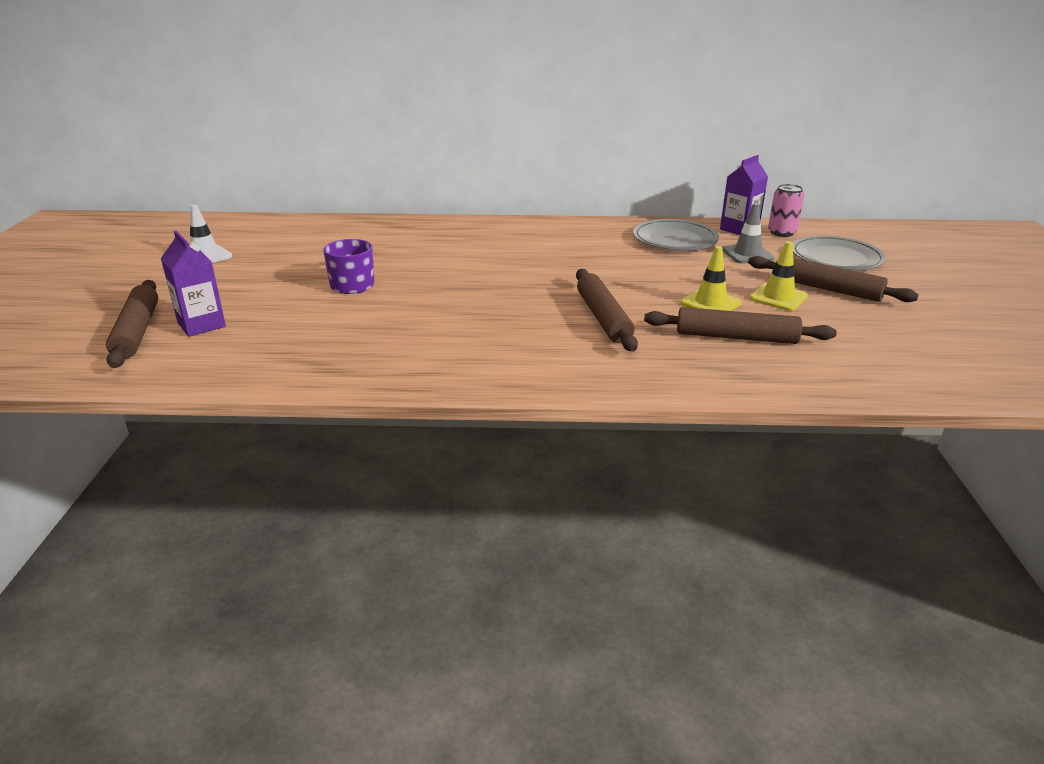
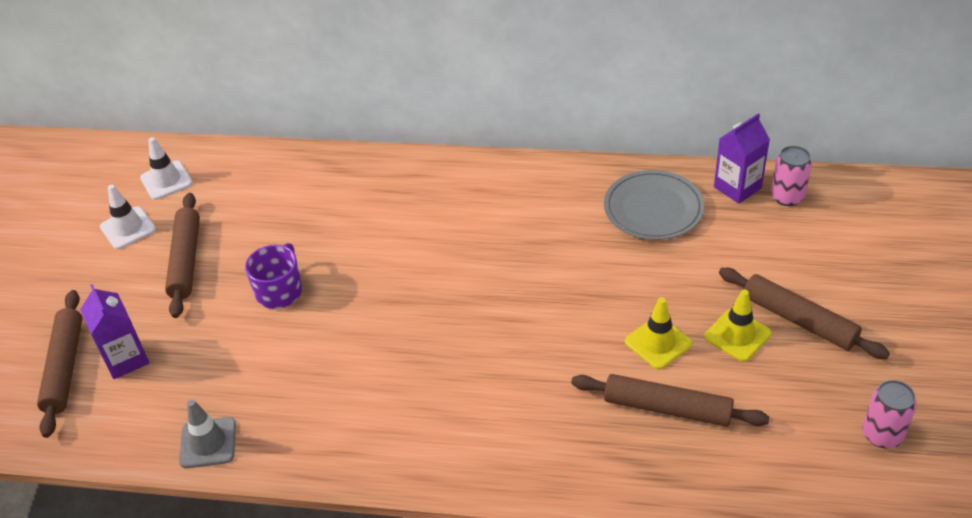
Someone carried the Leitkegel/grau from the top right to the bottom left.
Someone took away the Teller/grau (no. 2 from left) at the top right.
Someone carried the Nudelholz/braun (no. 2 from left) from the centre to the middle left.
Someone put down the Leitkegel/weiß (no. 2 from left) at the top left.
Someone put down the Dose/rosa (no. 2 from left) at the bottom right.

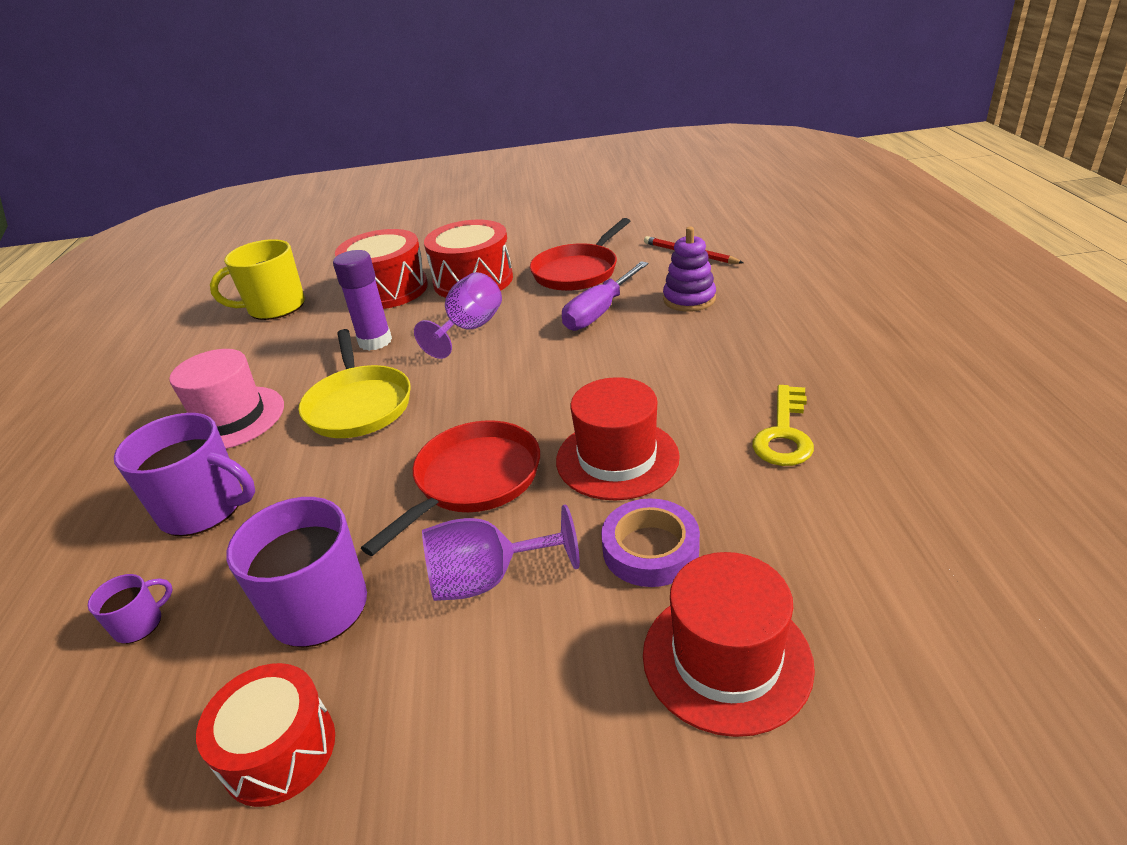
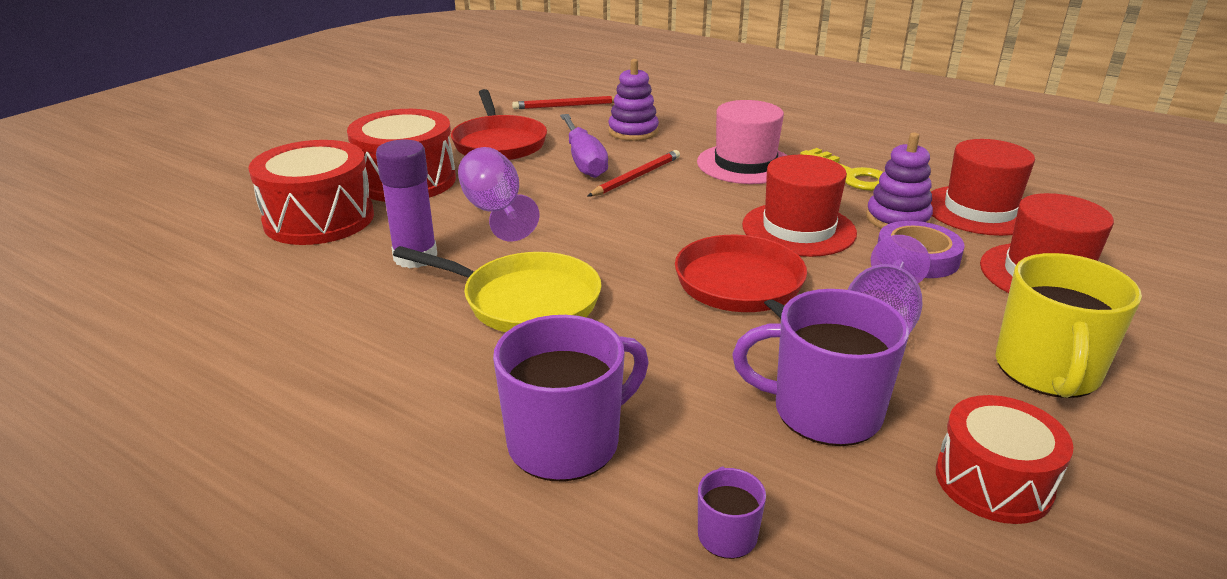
Someone carried the Tasse/gelb from the top left to the middle right.
Someone carried the Hut/rosa from the middle left to the top centre.
Someone put down the Stapelspielzeug/lila (no. 2 from left) at the top right.
Someone put down the Hut/rot (no. 2 from left) at the top right.
Someone put down the Bleistift/rot (no. 2 from left) at the top centre.

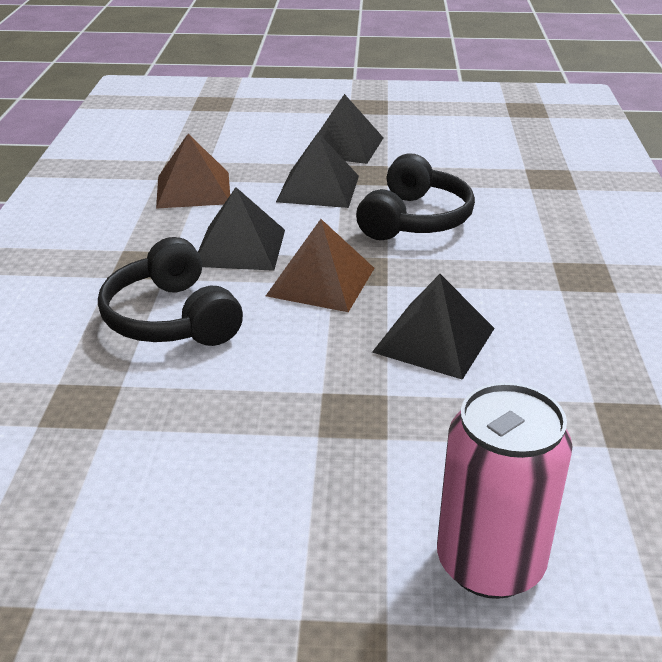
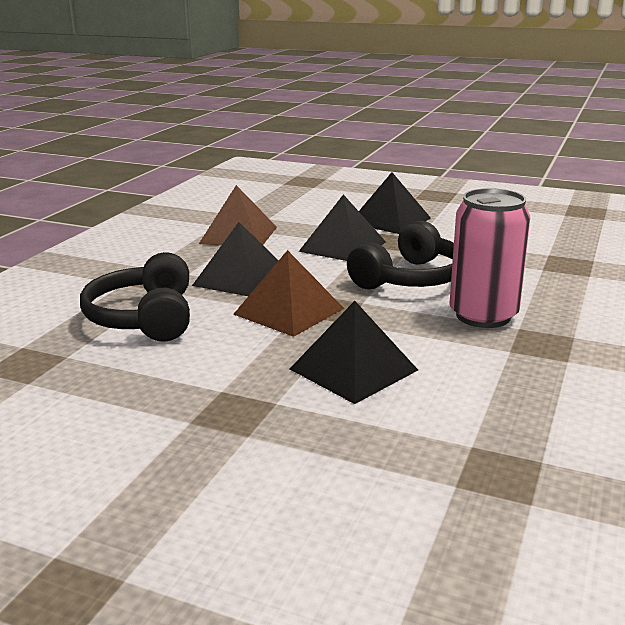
Someone carried the Dose/rosa from the bottom right to the middle right.

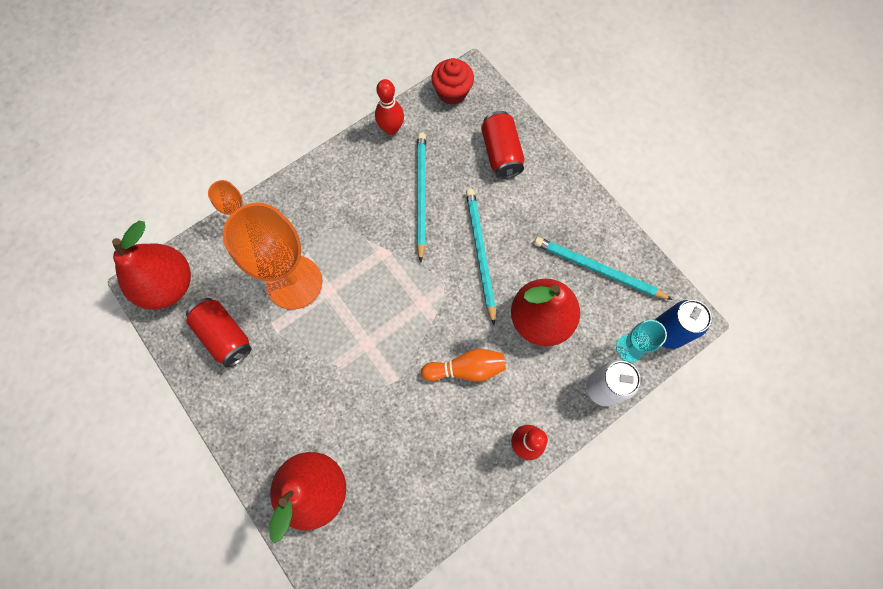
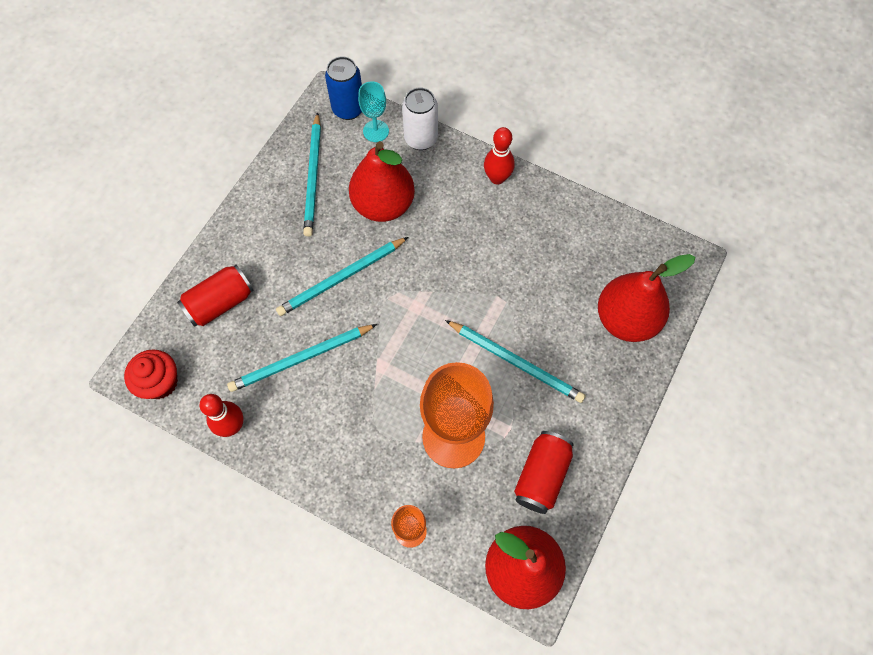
Someone took away the Bowlingkegel/orange at the centre.
Someone put down the Bleistift/türkis (no. 4 from left) at the centre.

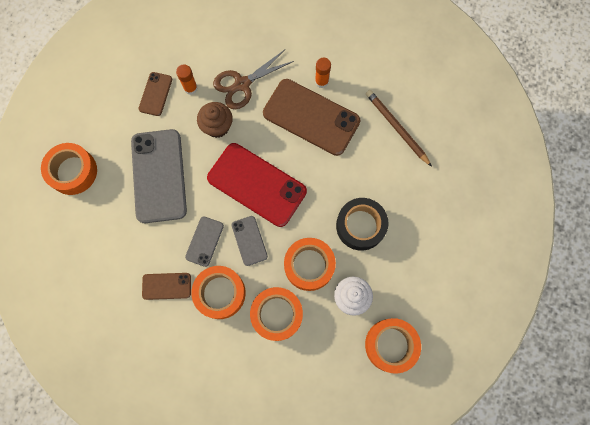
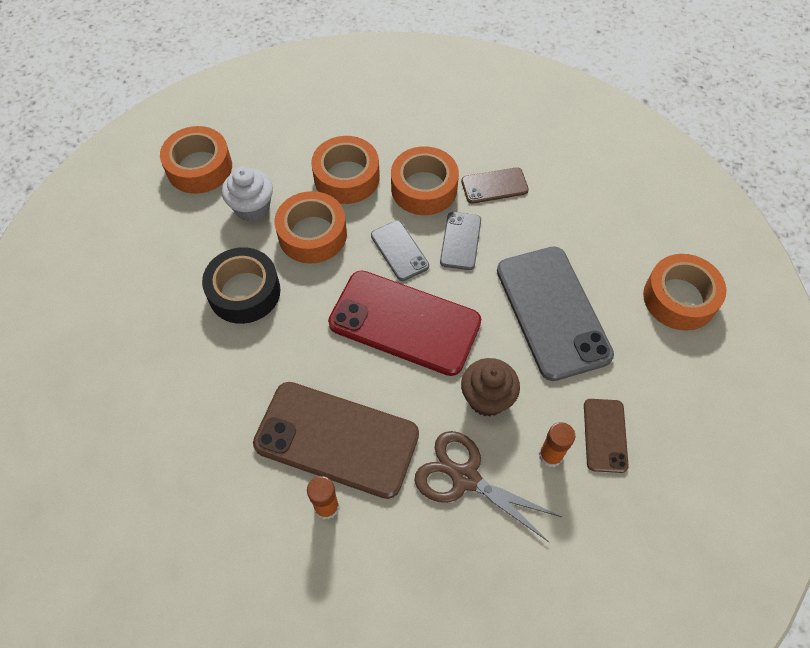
Someone rotated the Schere/braun at the top centre by 105 degrees counterclockwise.
Someone took away the Bleistift/braun at the top right.

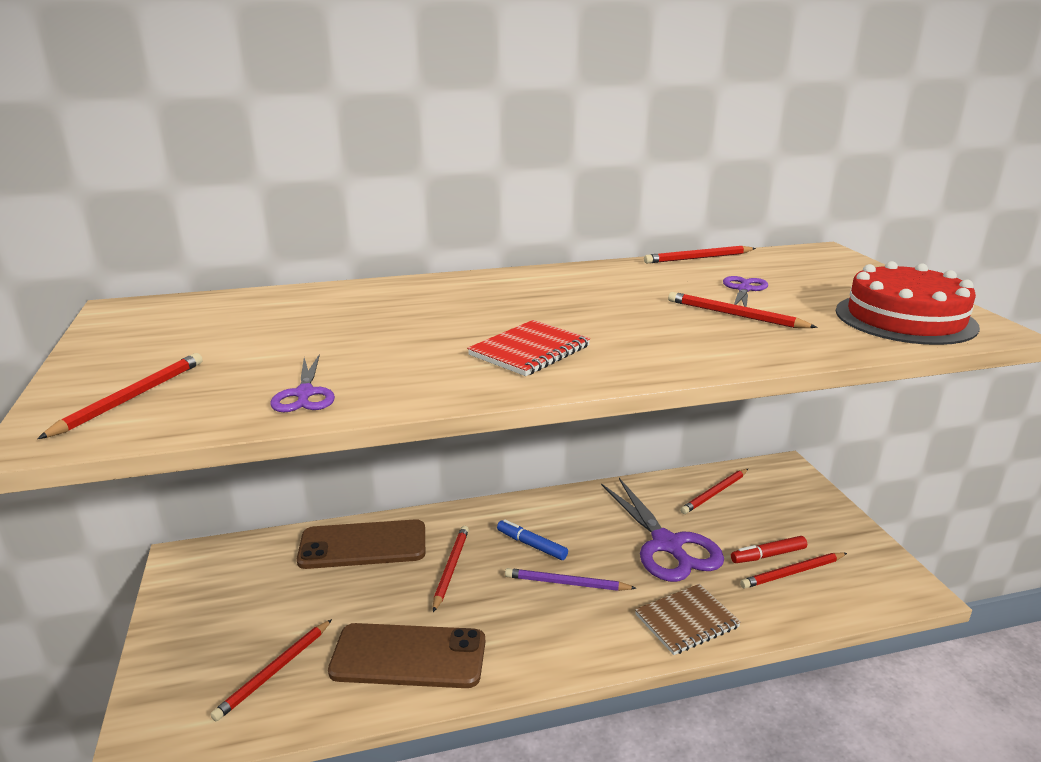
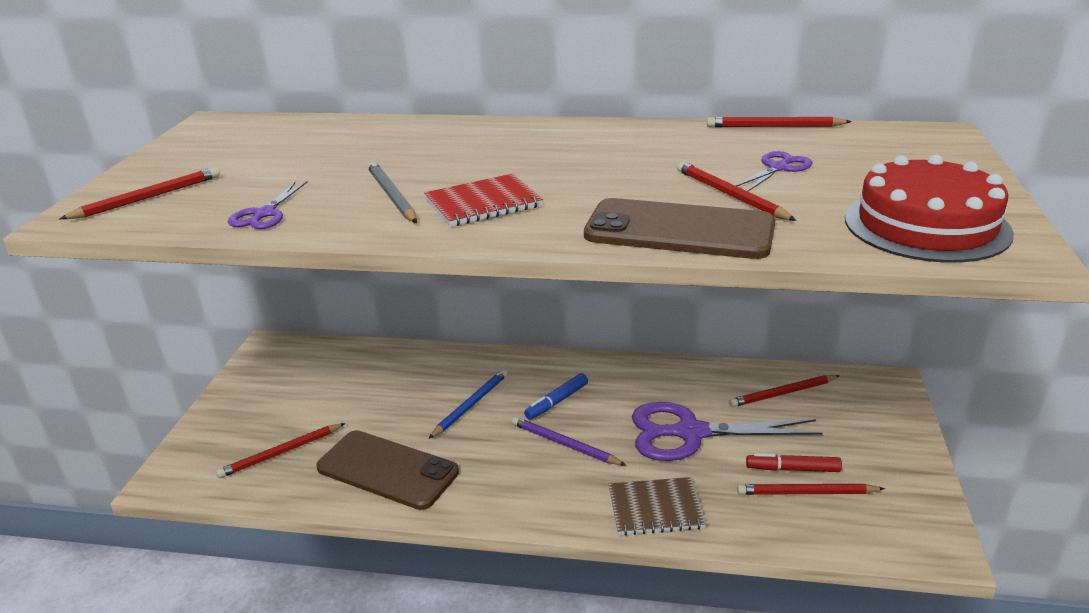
Someone rotated the Schere/lila (no. 2 from left) at the bottom centre by 90 degrees clockwise.
Someone carried the Handy/braun (no. 1 from left in the first image) from the bottom centre to the centre.
Someone rotated the Filzstift/blau at the bottom centre by 105 degrees counterclockwise.
Someone repainted the Bleistift/rot (no. 3 from left) at the bottom centre, which became the Bleistift/blau at the centre.
Someone put down the Bleistift/grau at the top centre.

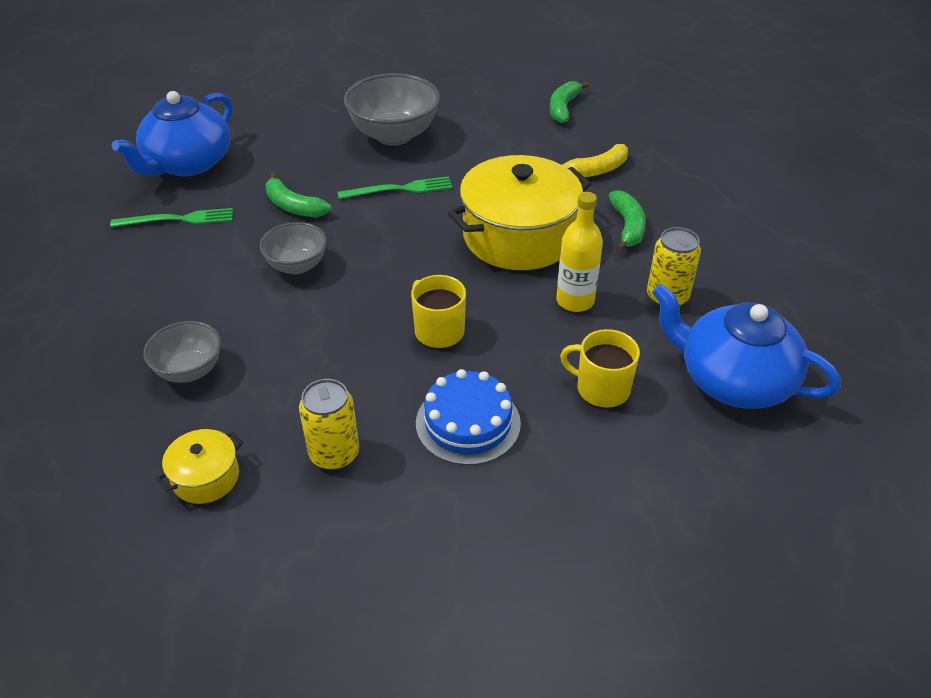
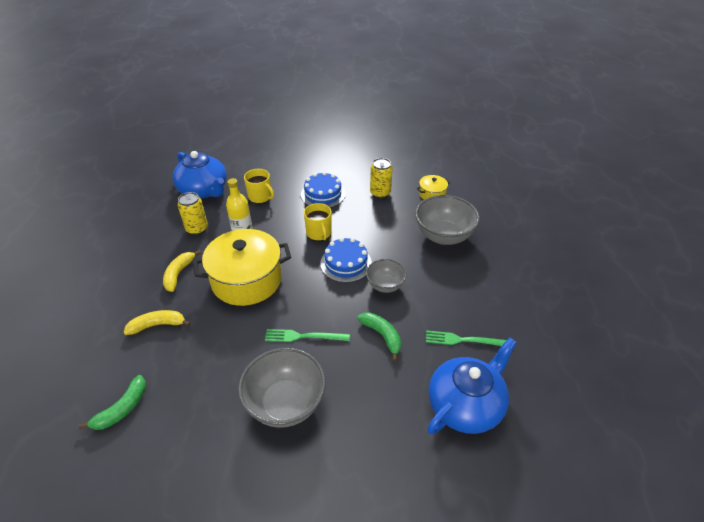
Someone repainted the Banane/grün (no. 3 from left) at the top right, which became the Banane/gelb (no. 2 from left) at the middle left.
Someone scaled the Schüssel/grau (no. 1 from left in the first image) at the middle left by 1.70.
Someone put down the Kuchen/blau (no. 2 from left) at the centre.

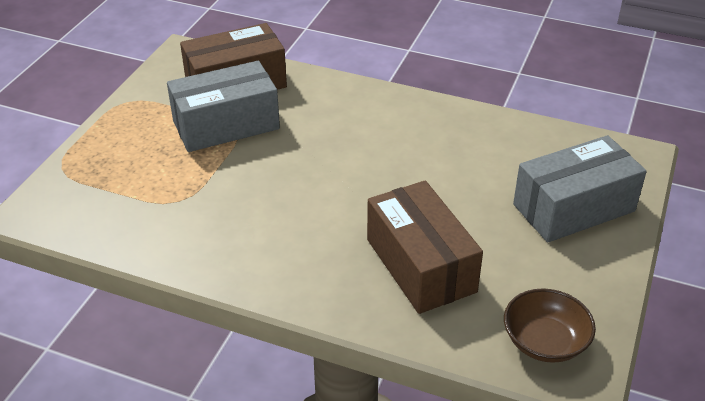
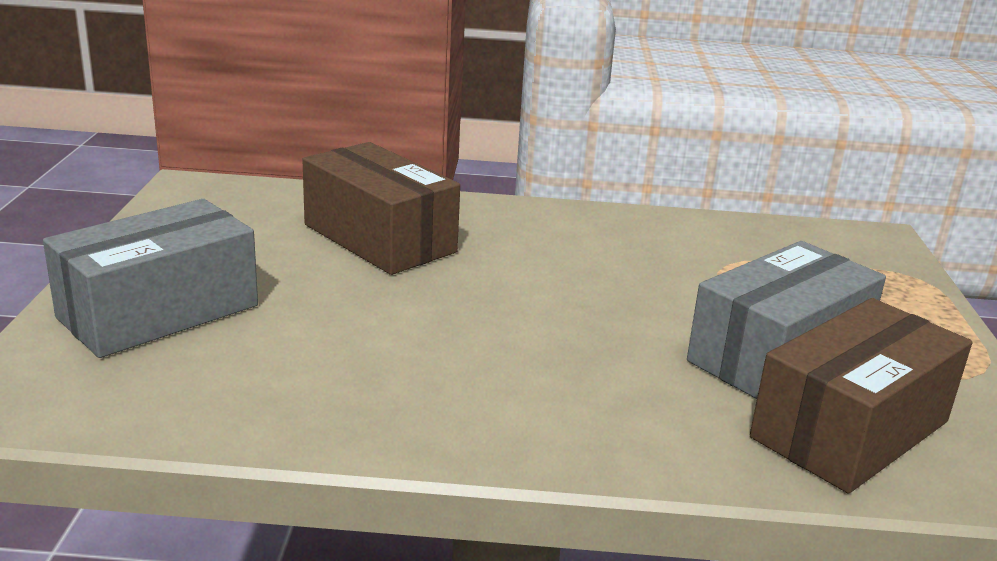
Someone took away the Schüssel/braun at the bottom right.

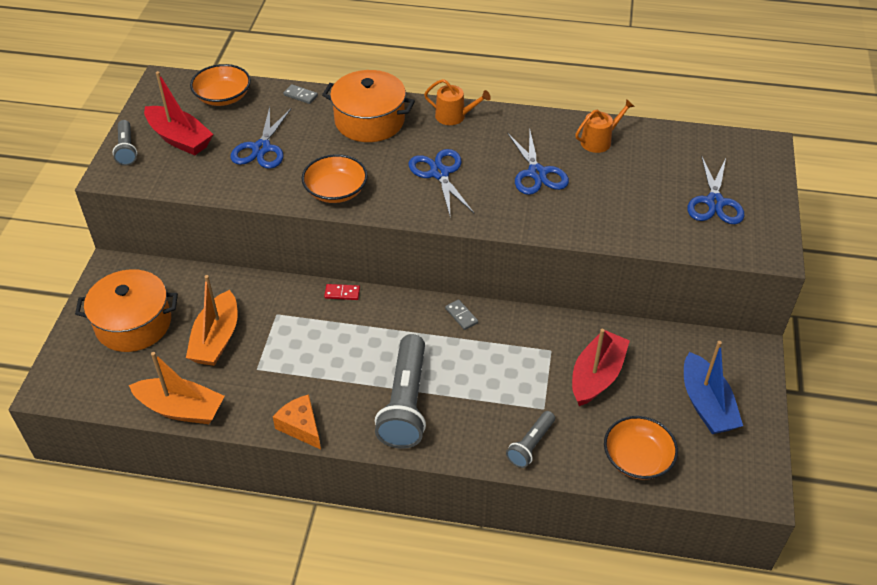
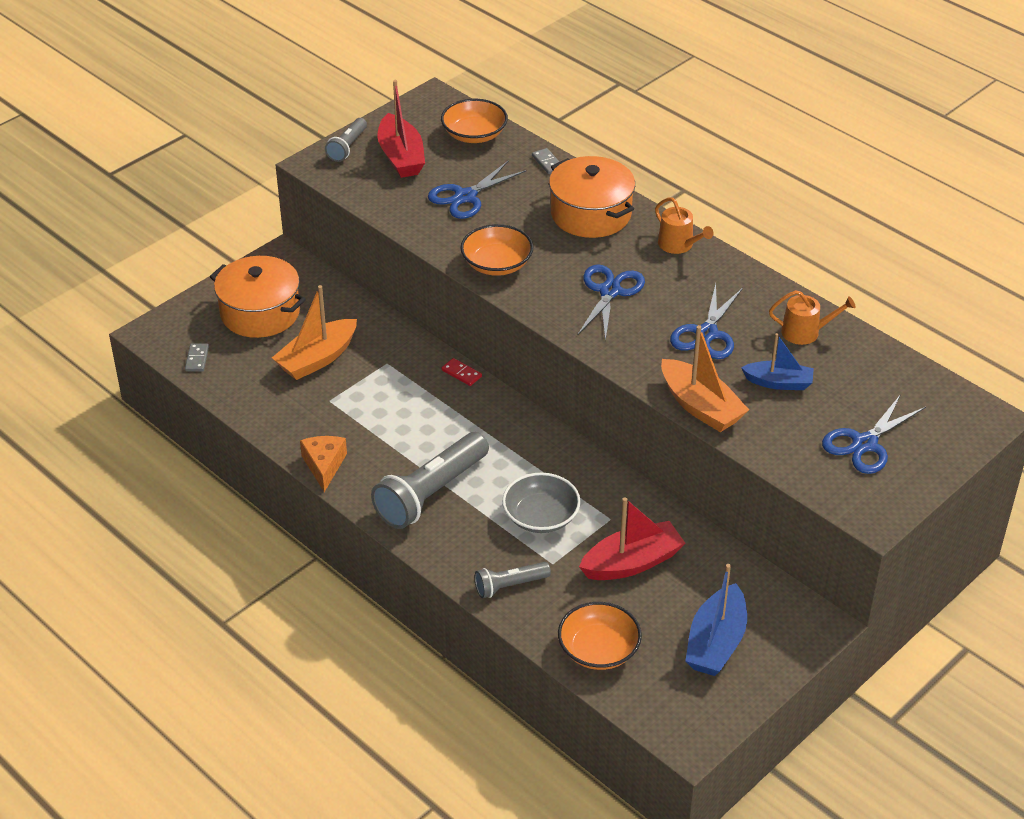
Someone carried the Dominostein/grau (no. 2 from left in the first image) from the centre to the middle left.
Someone carried the Boot/orange (no. 1 from left in the first image) from the middle left to the middle right.
Someone put down the Boot/blau (no. 2 from left) at the middle right.
Someone put down the Schüssel/grau at the centre.

